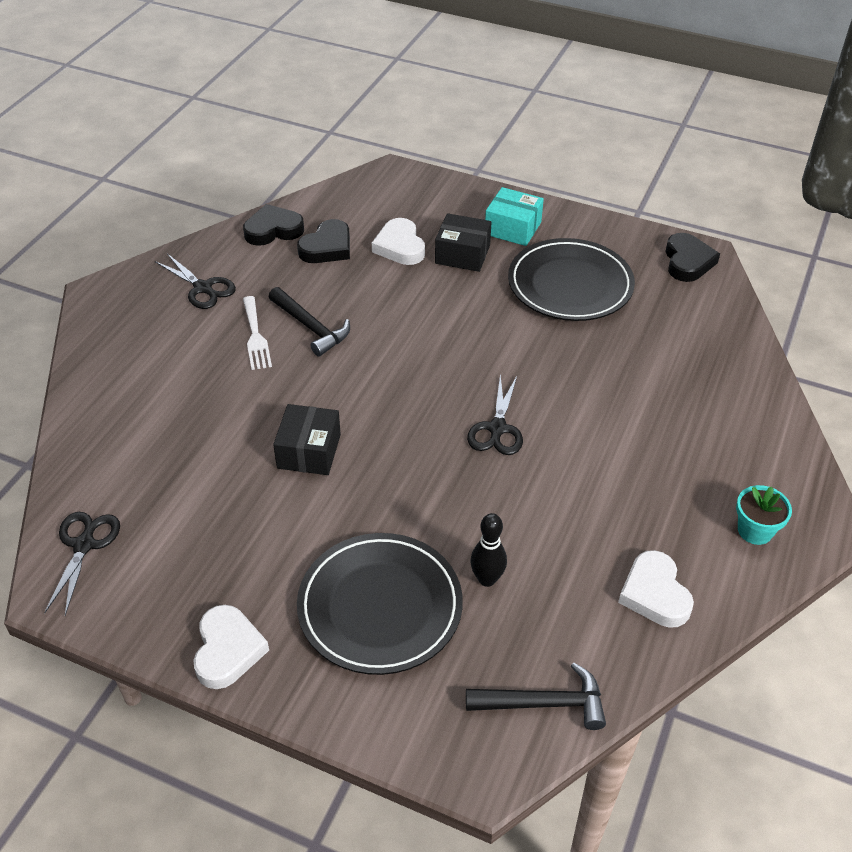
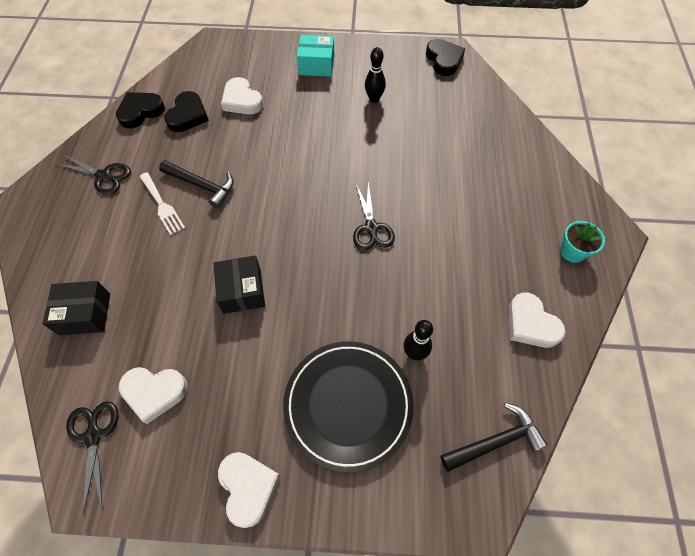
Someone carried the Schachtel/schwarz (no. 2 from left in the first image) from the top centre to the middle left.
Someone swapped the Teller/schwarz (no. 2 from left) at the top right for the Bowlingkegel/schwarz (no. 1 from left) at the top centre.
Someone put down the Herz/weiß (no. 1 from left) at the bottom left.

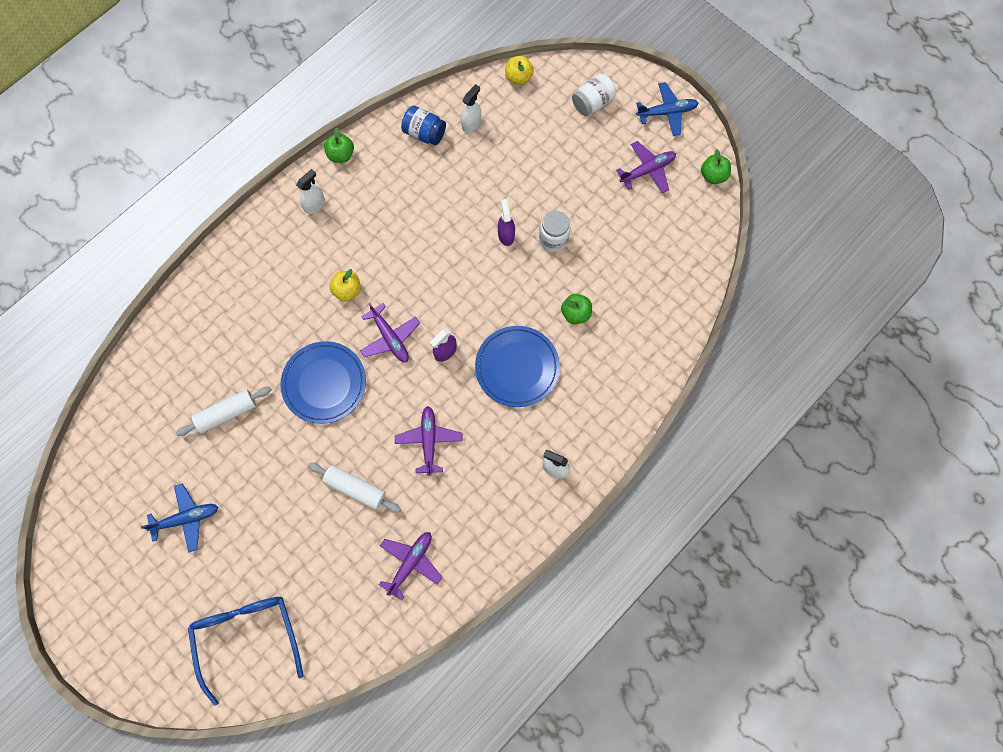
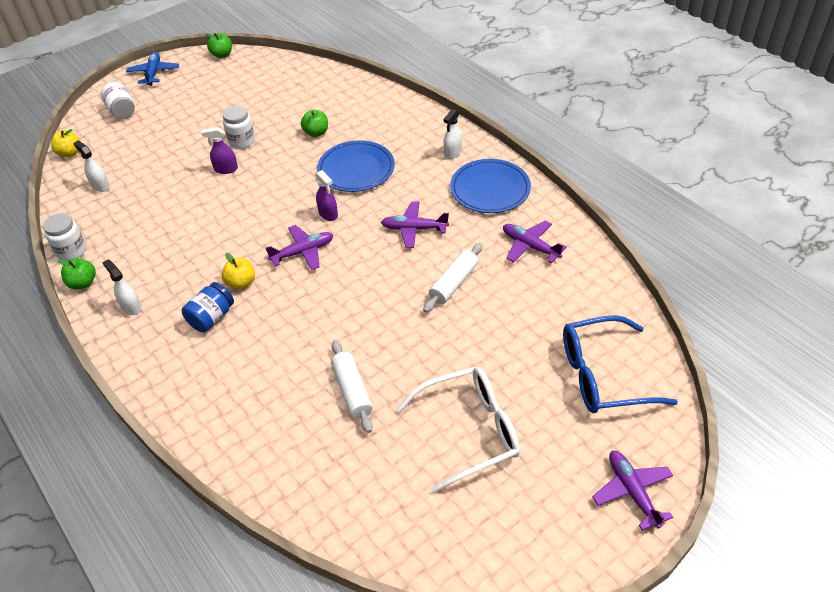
Someone carried the Einmachglas/blau from the top centre to the middle left.
Someone carried the Flugzeug/lila (no. 4 from left) from the top centre to the bottom right.
Someone carried the Teller/blau (no. 1 from left in the first image) from the middle left to the top centre.
Someone swapped the Flugzeug/blau (no. 1 from left) at the bottom left for the Brille/weiß at the bottom centre.
Someone put down the Einmachglas/weiß (no. 1 from left) at the middle left.

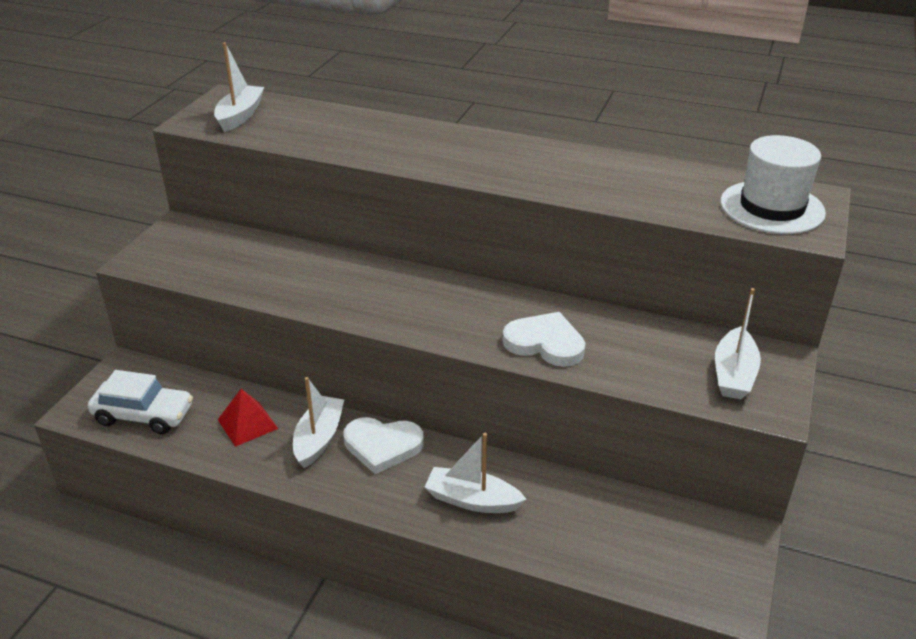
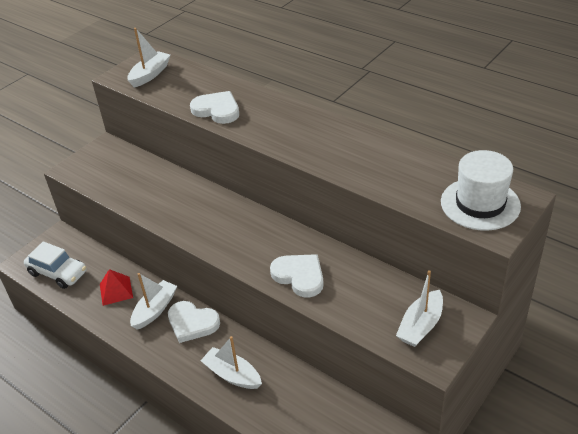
Someone put down the Herz/weiß (no. 2 from left) at the top centre.

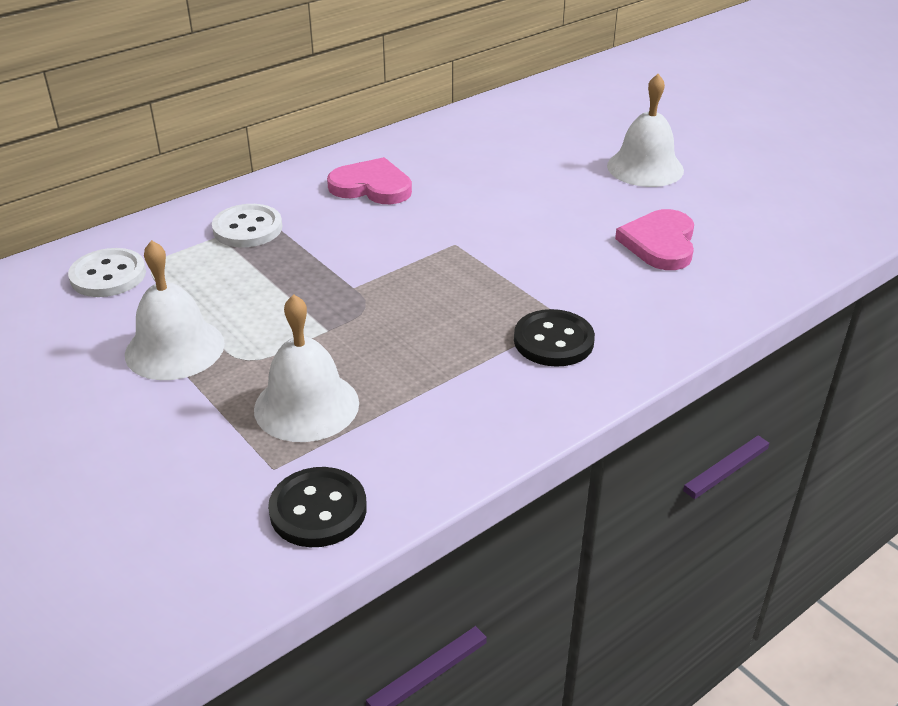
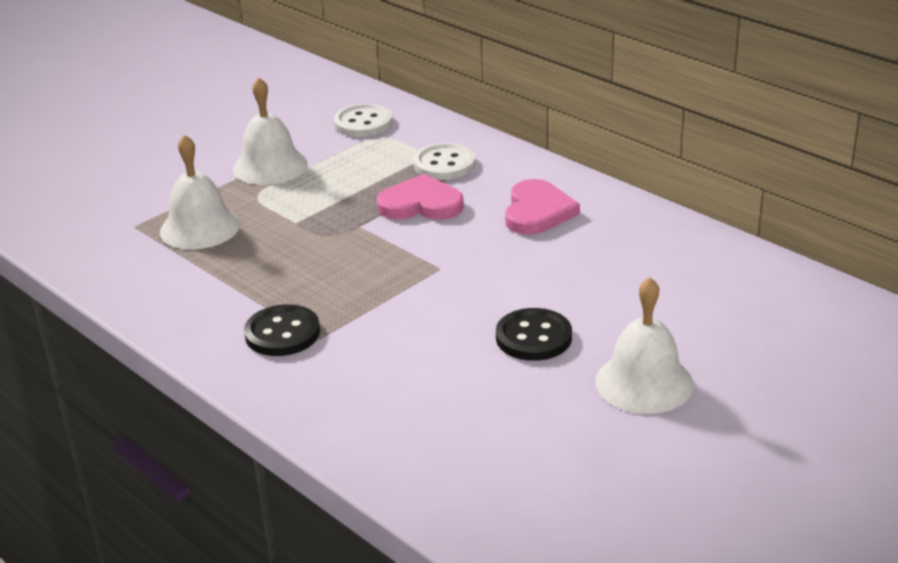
Someone carried the Herz/rosa (no. 2 from left in the first image) from the middle right to the centre.
Someone carried the Knopf/schwarz (no. 1 from left in the first image) from the bottom centre to the centre.

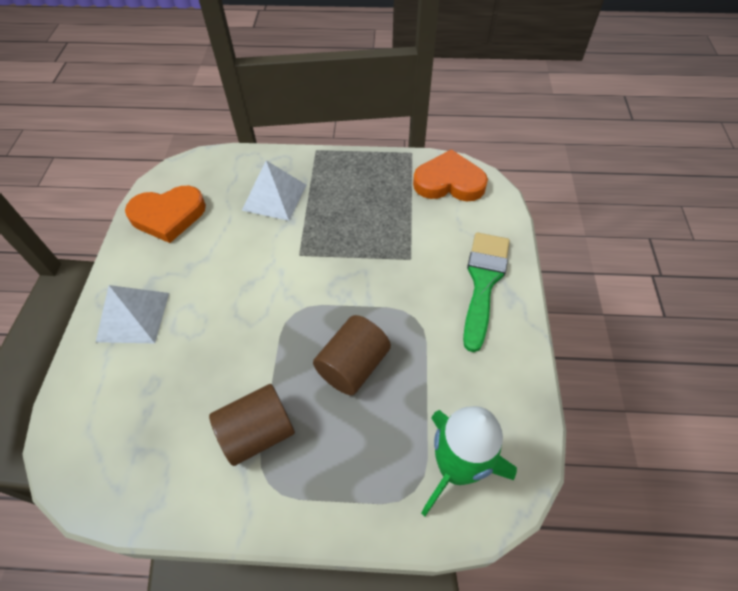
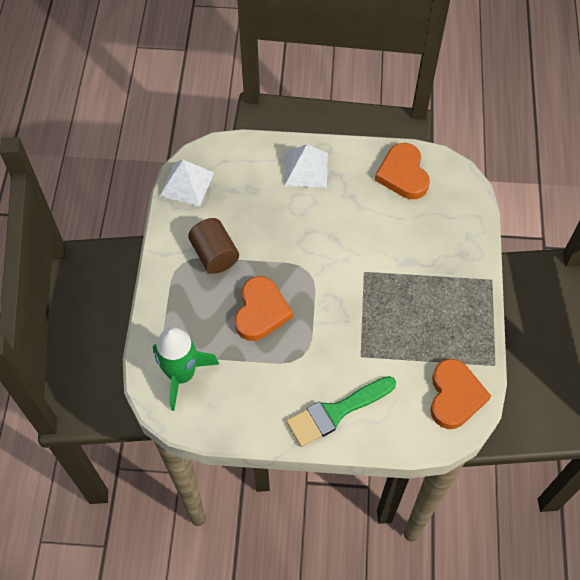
Someone carried the Pyramide/weiß (no. 2 from left in the first image) from the top centre to the top left.
Someone rotated the Pinsel/grün at the centre by 135 degrees clockwise.
Someone swapped the Vollzylinder/braun (no. 2 from left) at the centre for the Herz/orange (no. 1 from left) at the centre.

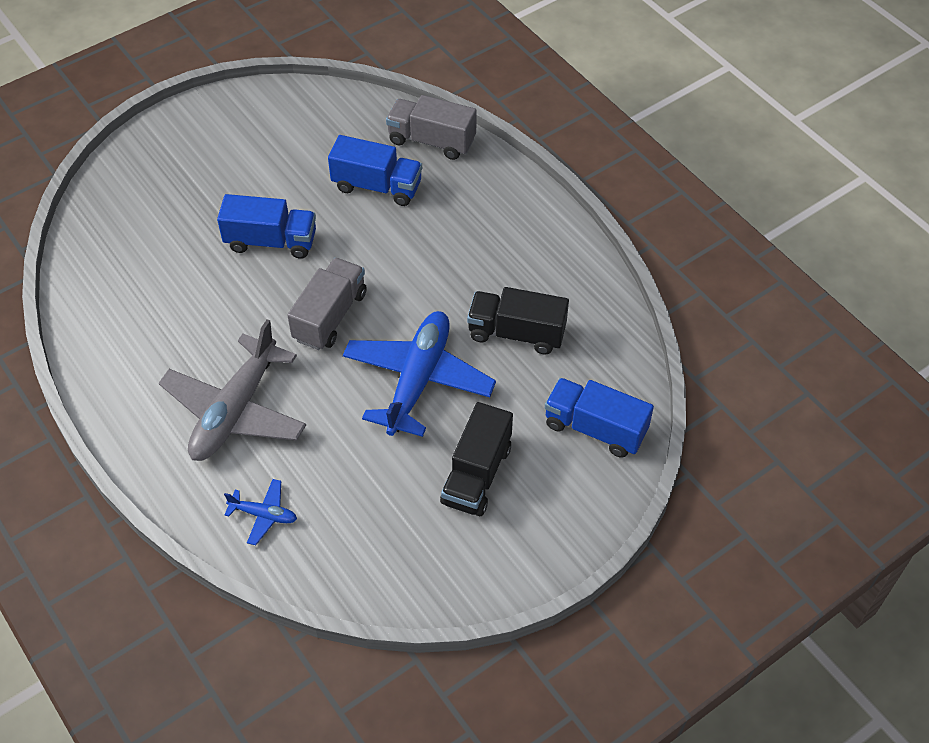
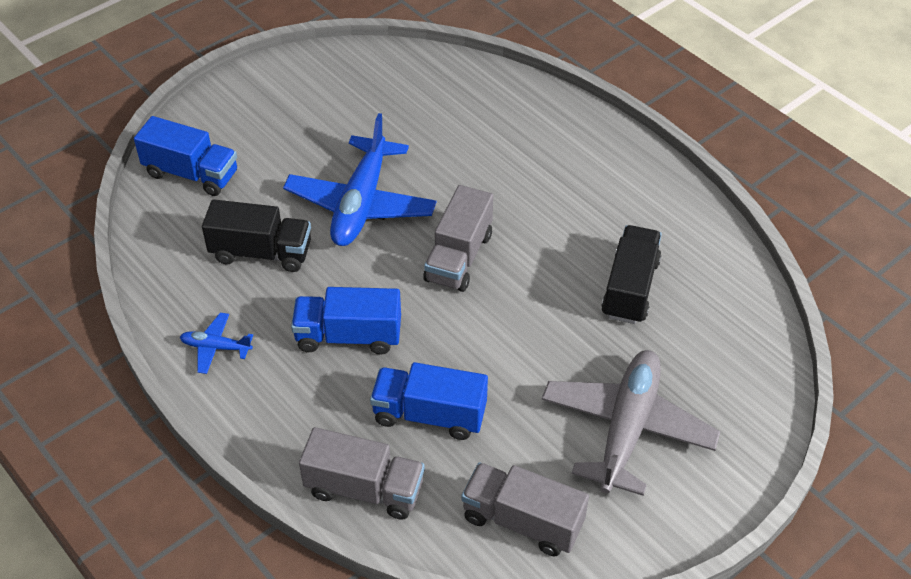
Someone carried the Lastwagen/blau (no. 1 from left in the first image) from the top left to the centre.
Someone carried the Flugzeug/grau from the middle left to the bottom right.
Someone carried the Lastwagen/schwarz (no. 1 from left in the first image) from the centre to the middle right.
Someone carried the Flugzeug/blau (no. 1 from left) from the bottom left to the middle left.
Someone put down the Lastwagen/grau (no. 3 from left) at the bottom centre.

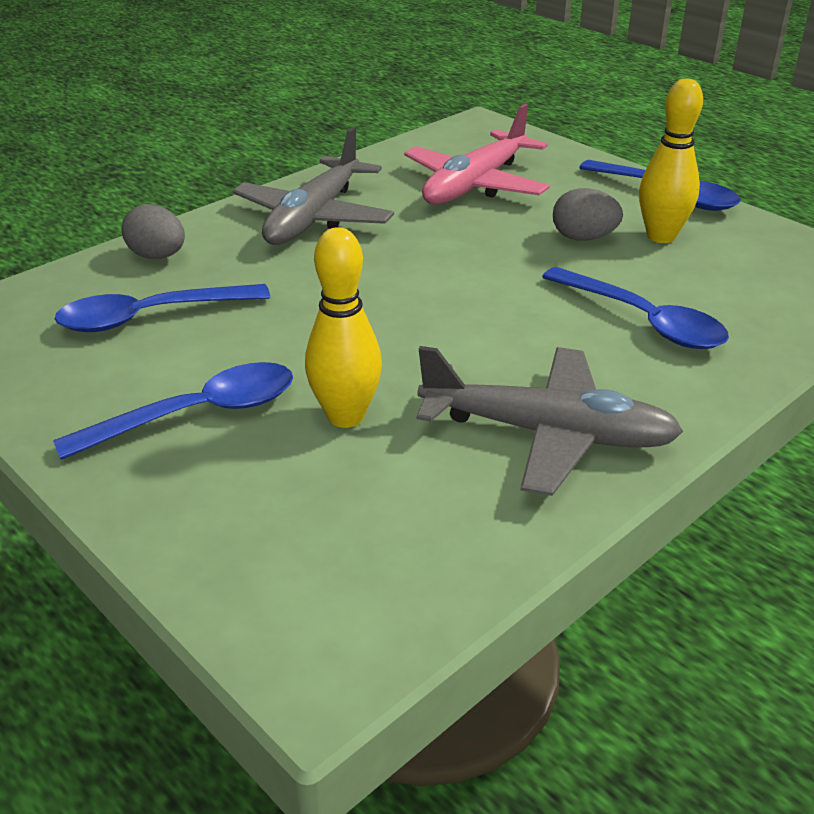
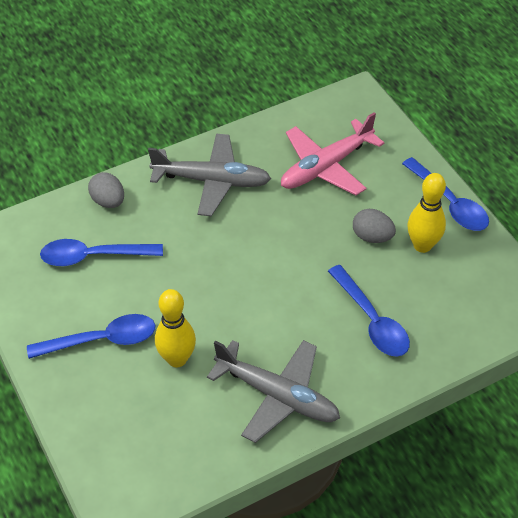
Someone rotated the Flugzeug/grau (no. 1 from left) at the top centre by 120 degrees counterclockwise.

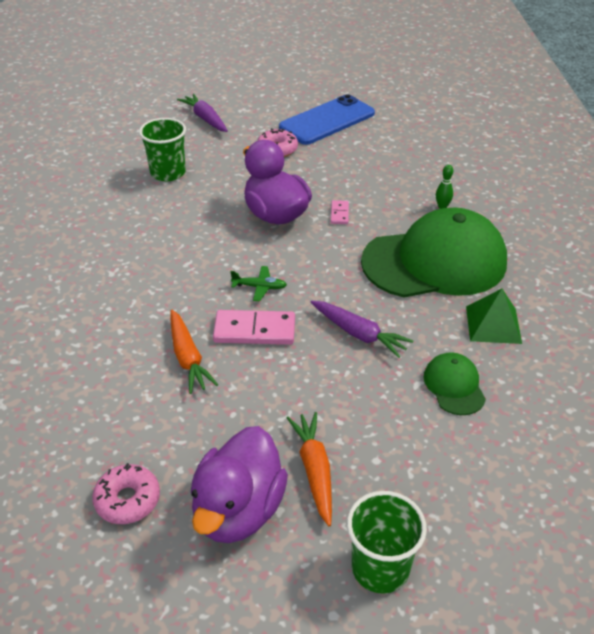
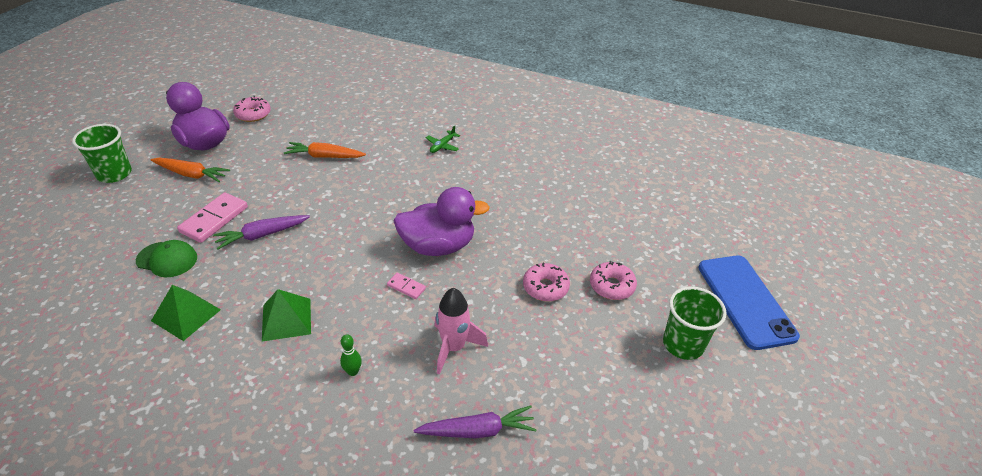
Someone carried the Karotte/lila (no. 1 from left in the first image) from the top centre to the bottom centre.
Someone carried the Handy/blau from the top centre to the middle right.
Someone carried the Becher/grün (no. 1 from left in the first image) from the top left to the bottom right.
Someone swapped the Kappe/grün (no. 1 from left) at the middle right for the Pyramide/grün (no. 2 from left) at the middle left.
Someone carried the Flugzeug/grün from the centre to the top centre.
Someone carried the Dominostein/rosa (no. 1 from left) from the centre to the middle left.
Someone put down the Donut/rosa (no. 3 from left) at the centre.
Someone put down the Rakete/rosa at the bottom centre.

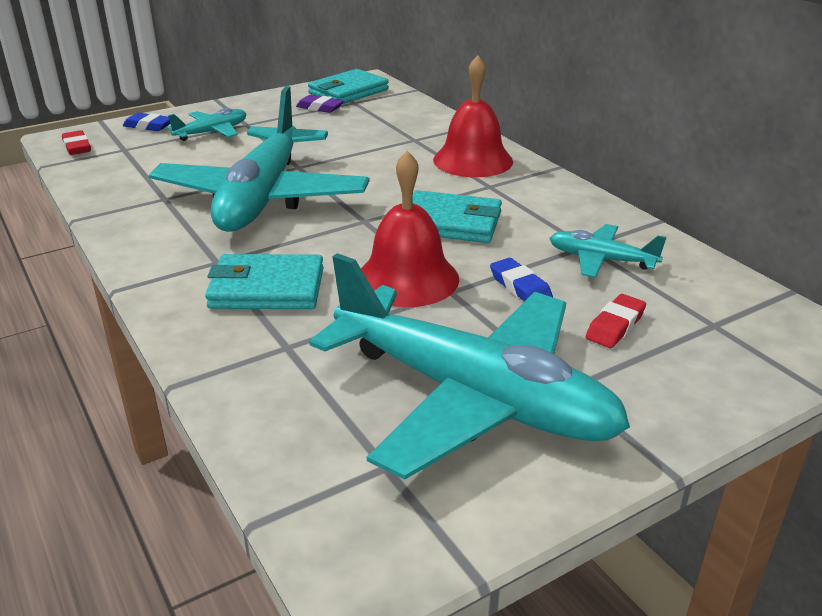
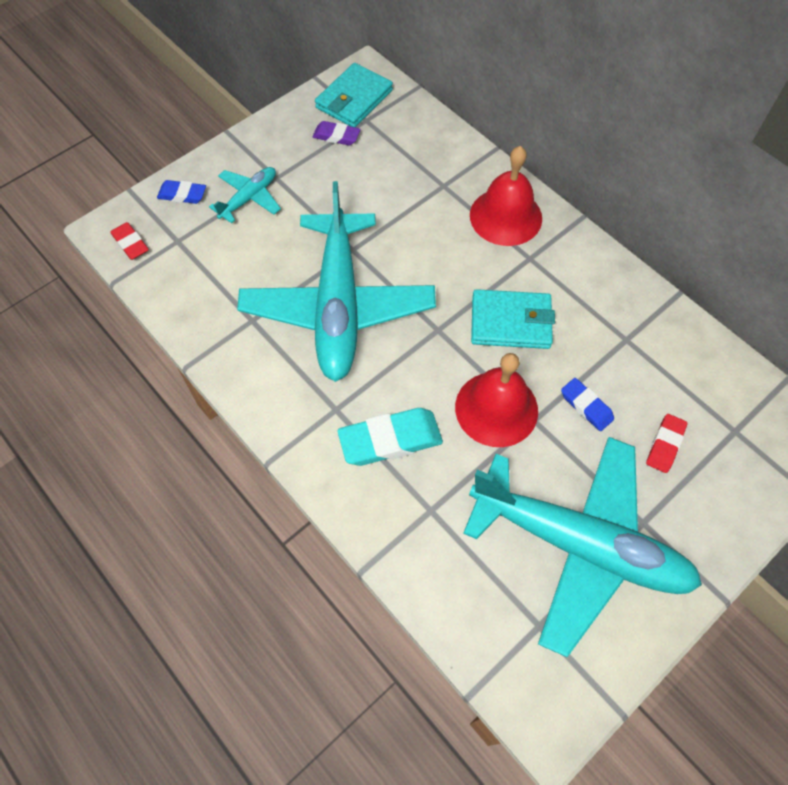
Someone took away the Flugzeug/türkis (no. 4 from left) at the middle right.
Someone swapped the Geldbörse/türkis (no. 1 from left) at the middle left for the Radiergummi/türkis at the centre.

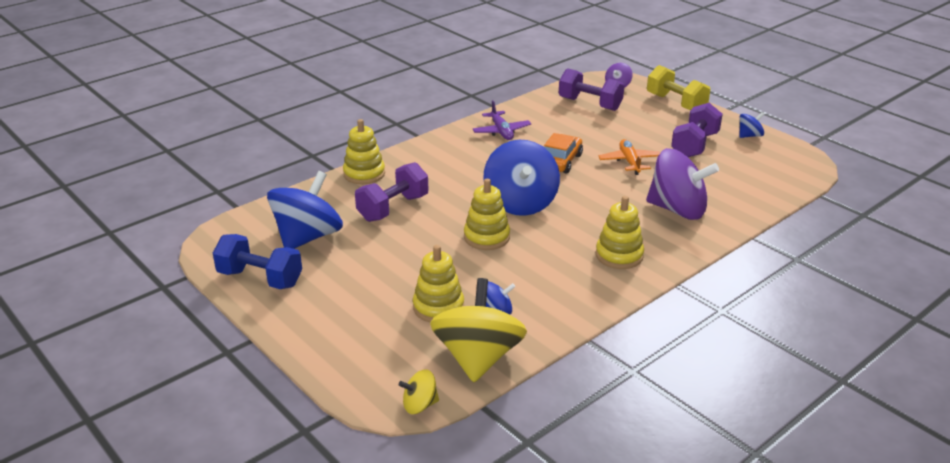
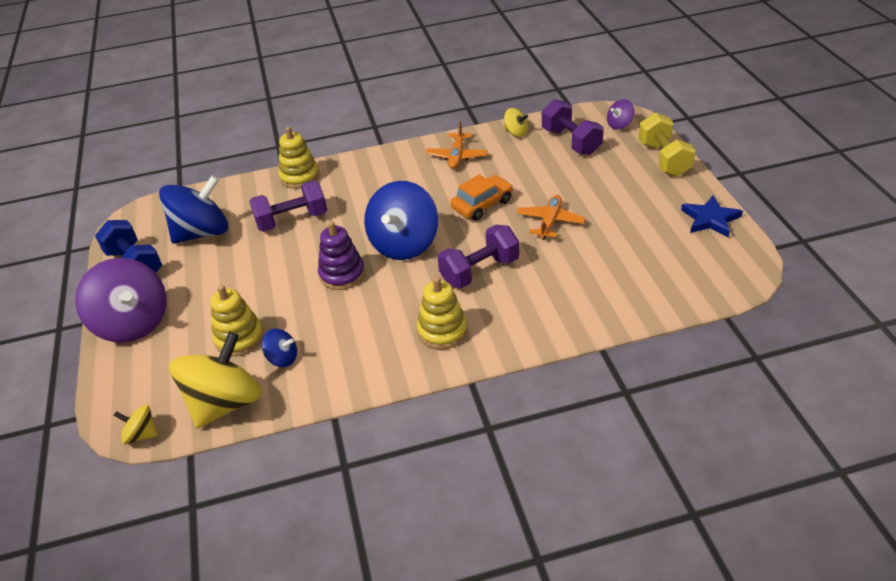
Someone repainted the Flugzeug/lila at the top centre, which became the Flugzeug/orange (no. 1 from left) at the top centre.
Someone carried the Hantel/lila (no. 3 from left in the first image) from the top right to the centre.
Someone swapped the Kreisel/blau (no. 4 from left) at the top right for the Stern/blau at the middle right.
Someone carried the Kreisel/lila (no. 2 from left in the first image) from the middle right to the middle left.
Someone repainted the Stapelspielzeug/gelb (no. 3 from left) at the centre, which became the Stapelspielzeug/lila at the centre.
Someone put down the Kreisel/gelb (no. 3 from left) at the top centre.

